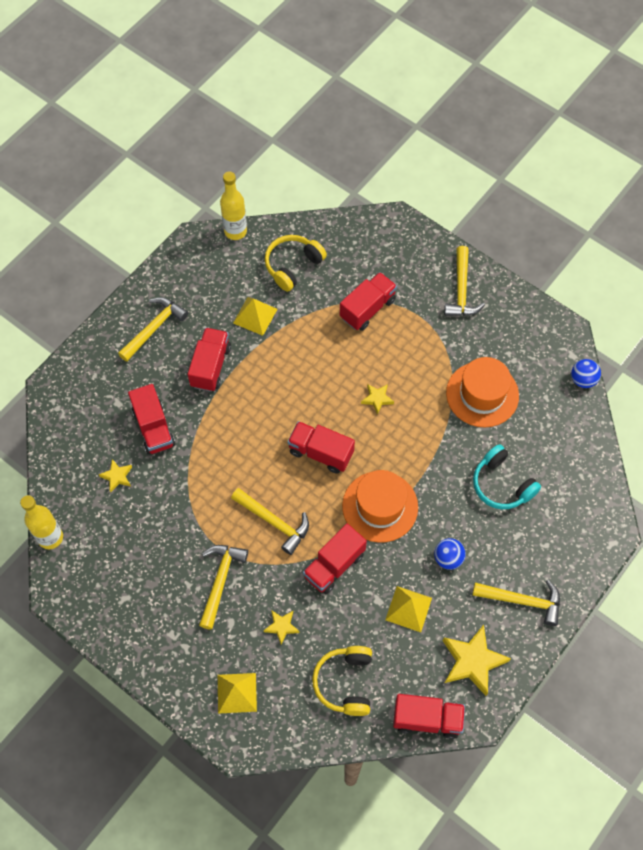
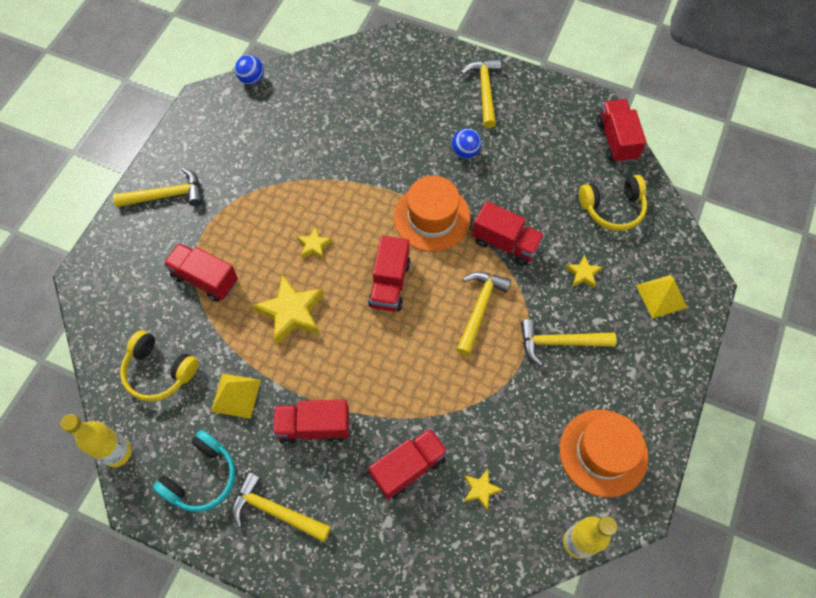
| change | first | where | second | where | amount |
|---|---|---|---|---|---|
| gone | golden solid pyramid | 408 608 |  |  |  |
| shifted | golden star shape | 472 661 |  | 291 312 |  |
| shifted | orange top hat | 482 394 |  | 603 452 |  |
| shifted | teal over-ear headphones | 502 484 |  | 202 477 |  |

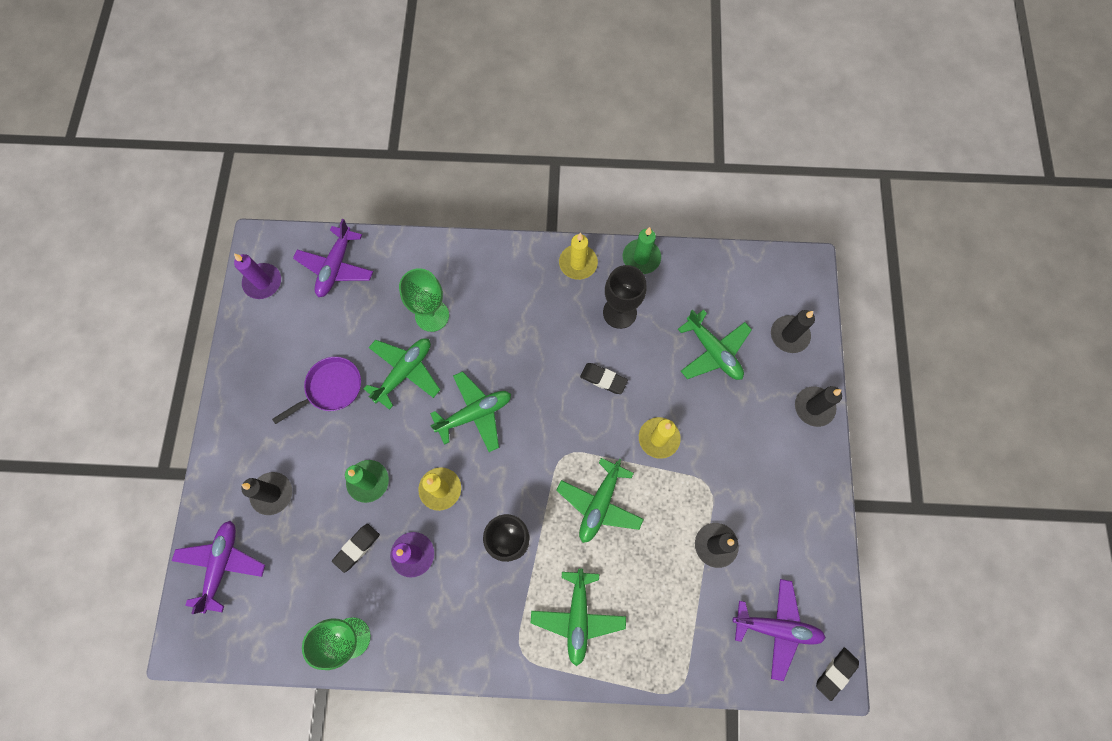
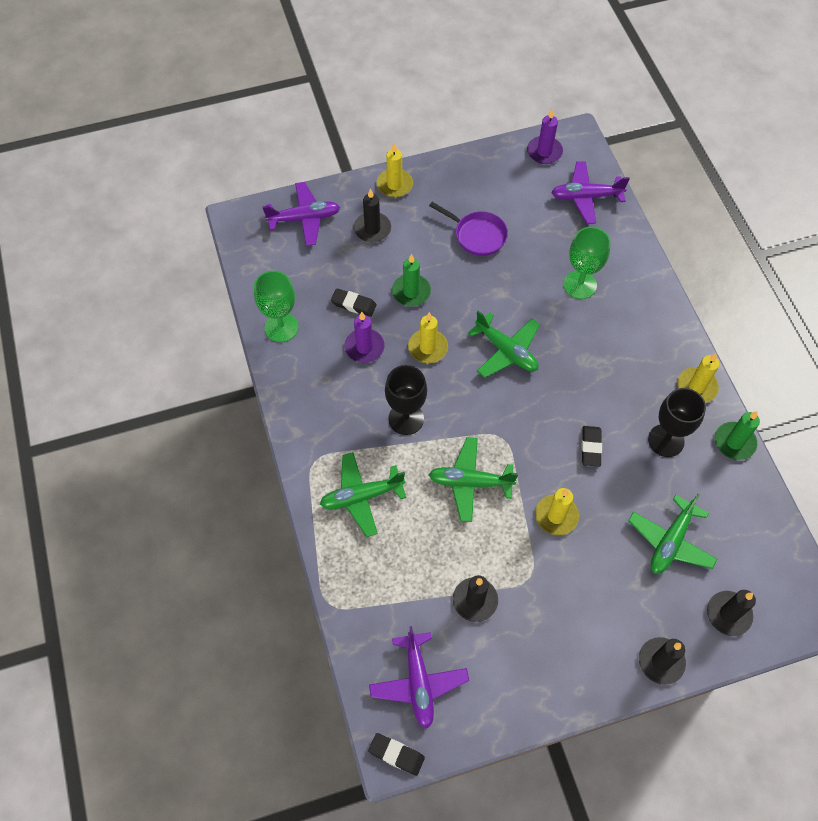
| change | first | where | second | where | amount |
|---|---|---|---|---|---|
| gone | green aeroplane | 405 372 |  |  |  |
| new |  |  | golden candle | 394 185 |  |

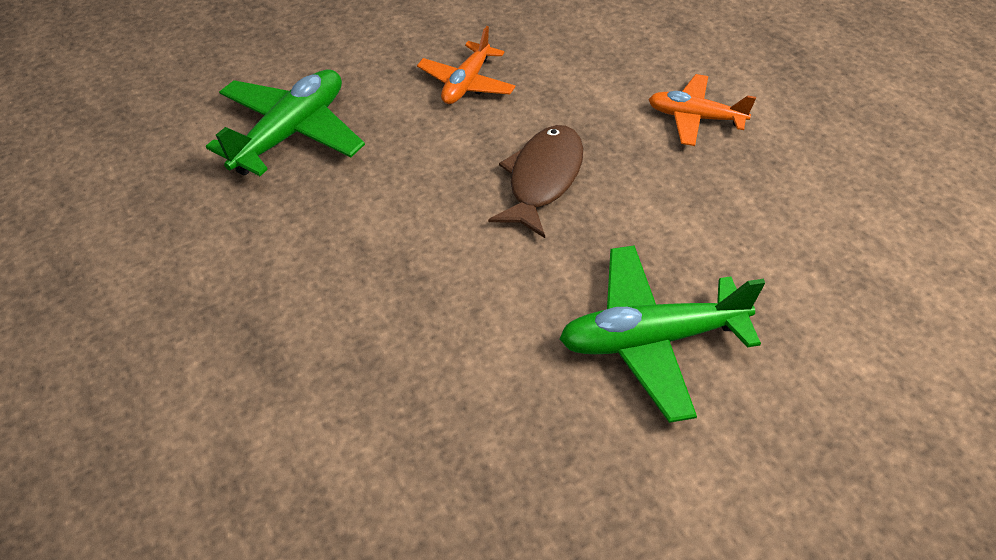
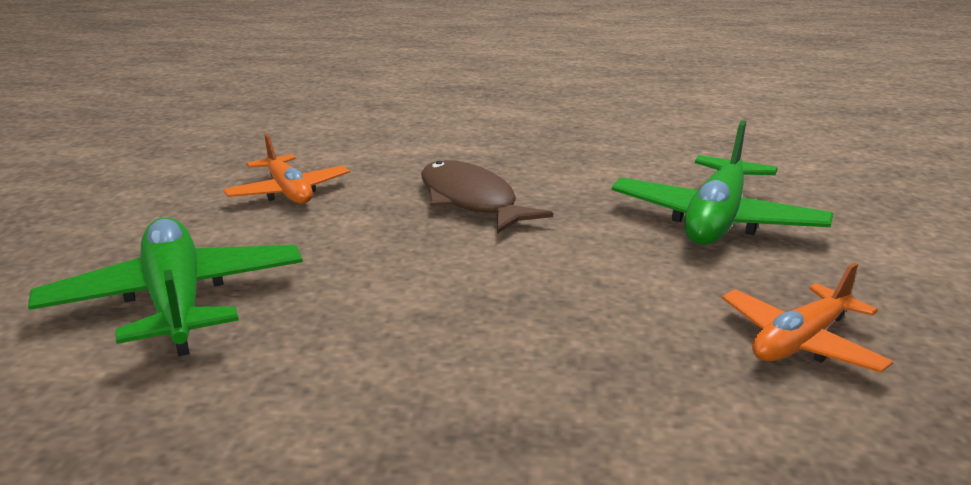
| change | first | where | second | where | amount |
|---|---|---|---|---|---|
| shifted | orange aeroplane | 695 118 |  | 800 342 |  |

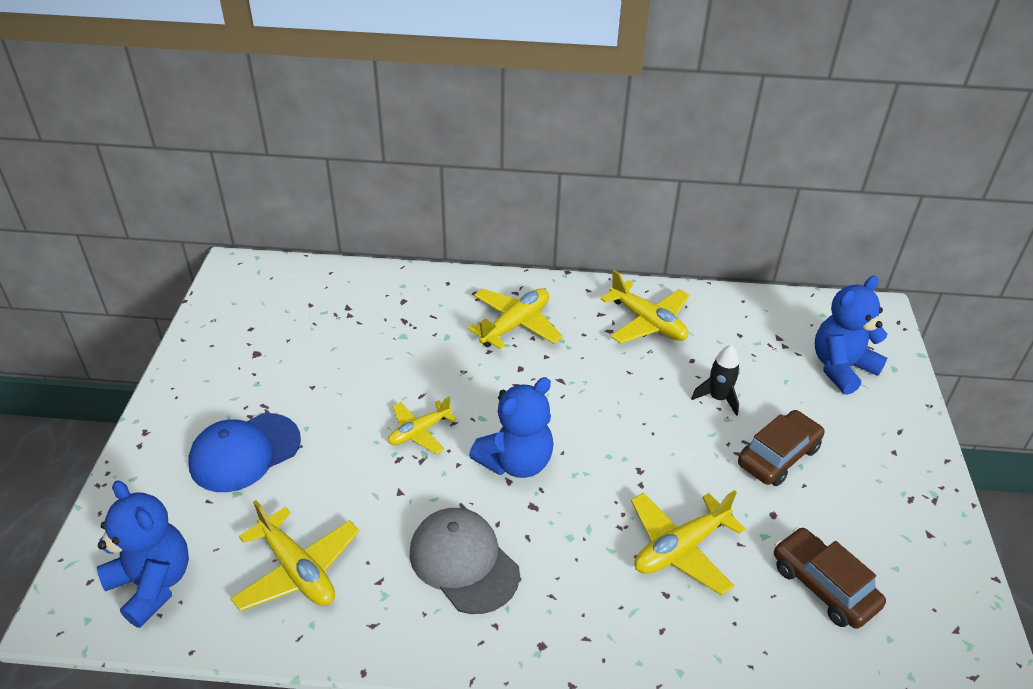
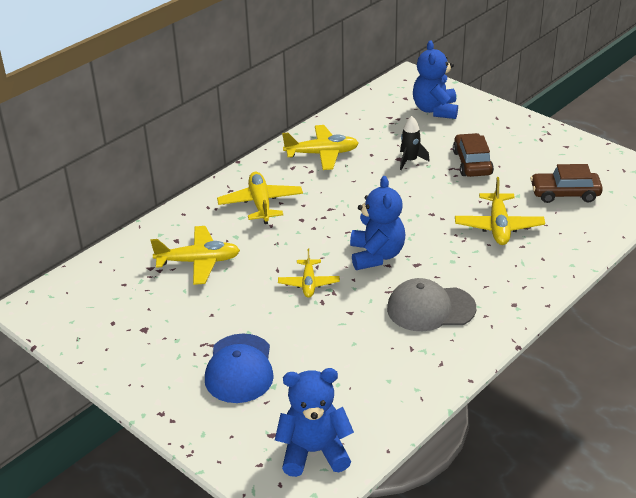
| change | first | where | second | where | amount |
|---|---|---|---|---|---|
| shifted | golden aeroplane | 297 570 |  | 198 262 |  |

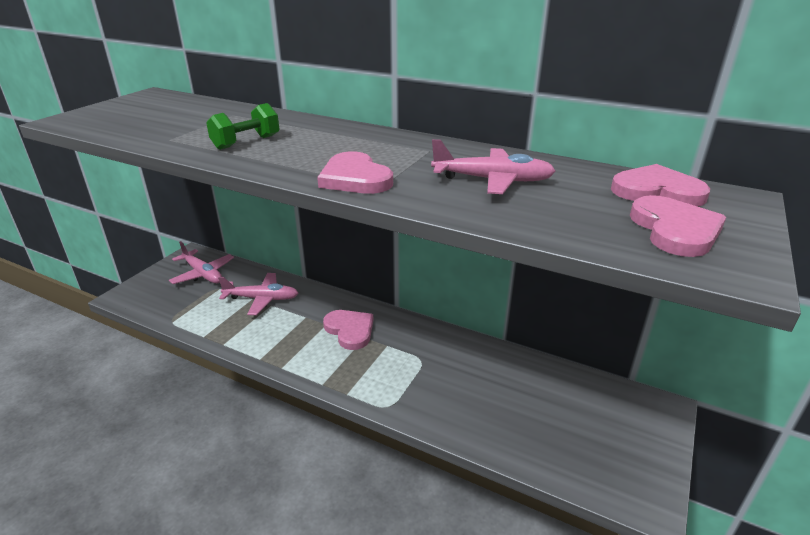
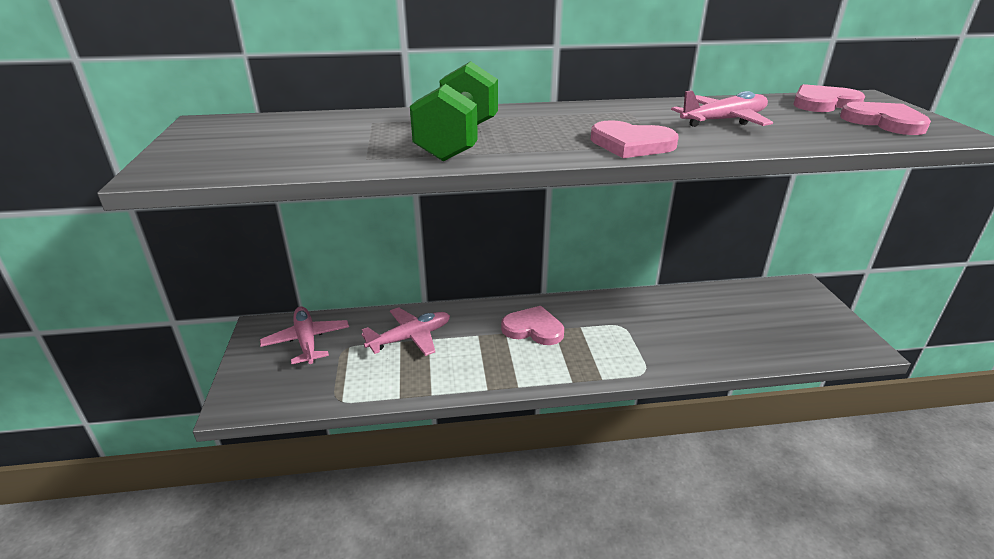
| change | first | where | second | where | amount |
|---|---|---|---|---|---|
| rotated | rosy aeroplane | 203 274 |  | 306 341 | 120 degrees counterclockwise |
| scaled | green hand weight | 246 142 |  | 458 141 | x1.64 |

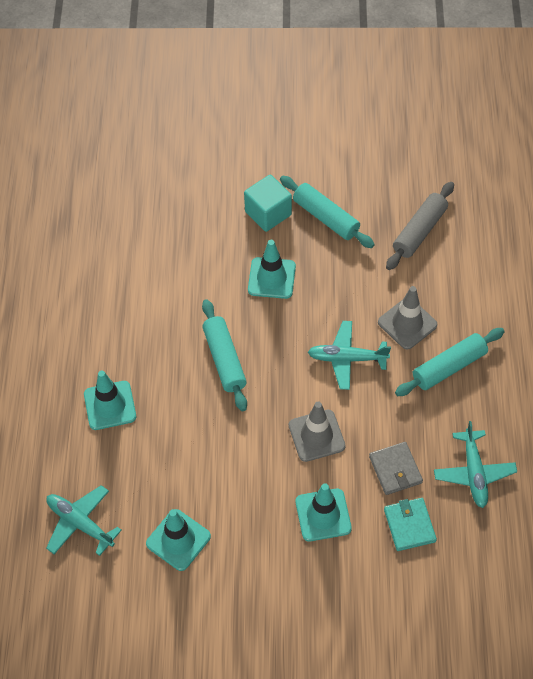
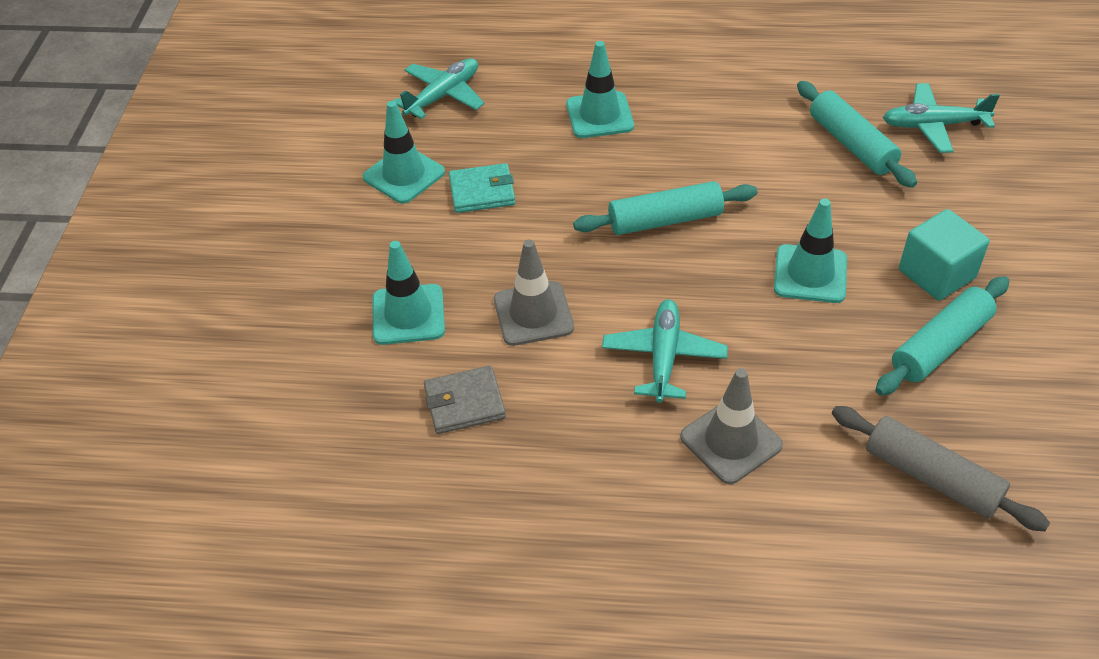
| change | first | where | second | where | amount |
|---|---|---|---|---|---|
| shifted | teal wallet | 409 525 |  | 482 191 |  |
| shifted | teal dough roller | 449 367 |  | 851 144 |  |
| shifted | teal aeroplane | 474 473 |  | 933 125 |  |

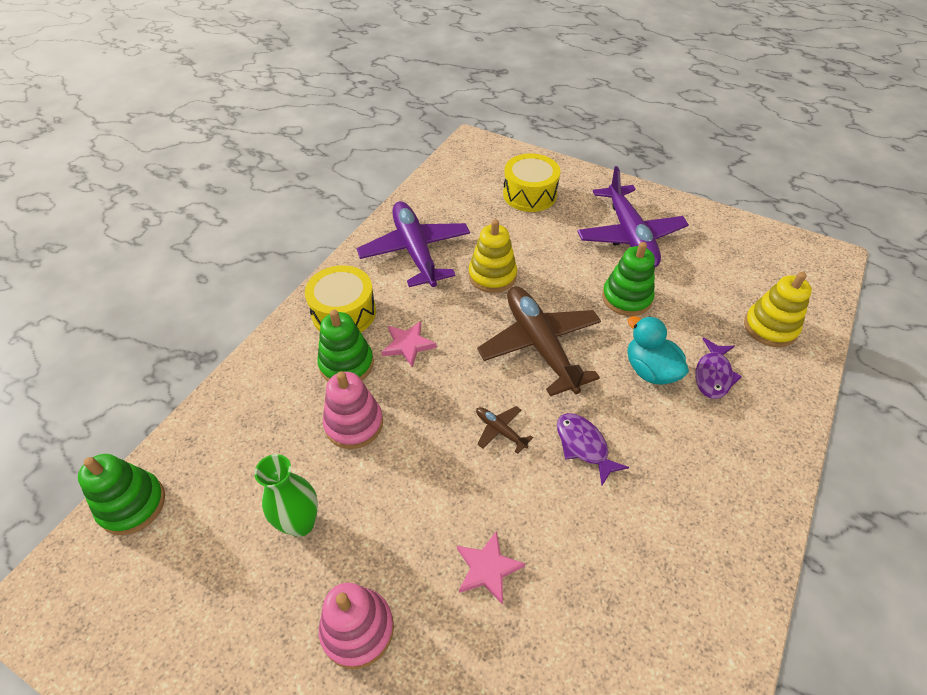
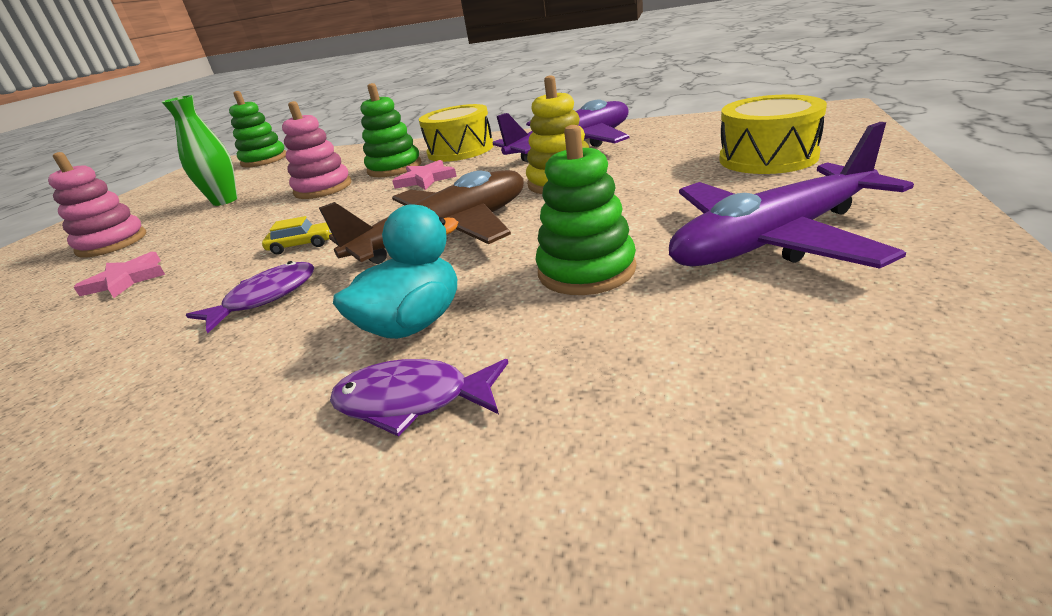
| change | first | where | second | where | amount |
|---|---|---|---|---|---|
| gone | golden stacking rings | 770 327 |  |  |  |
| swapped | russet aeroplane | 500 430 | golden toy car | 303 245 |  |

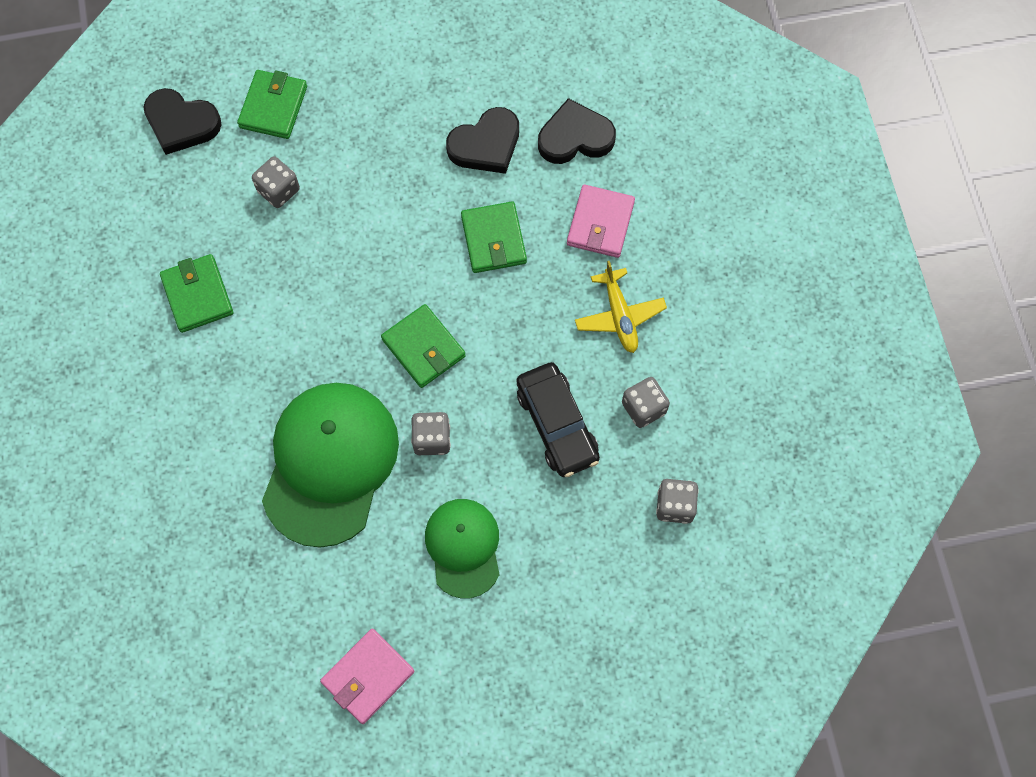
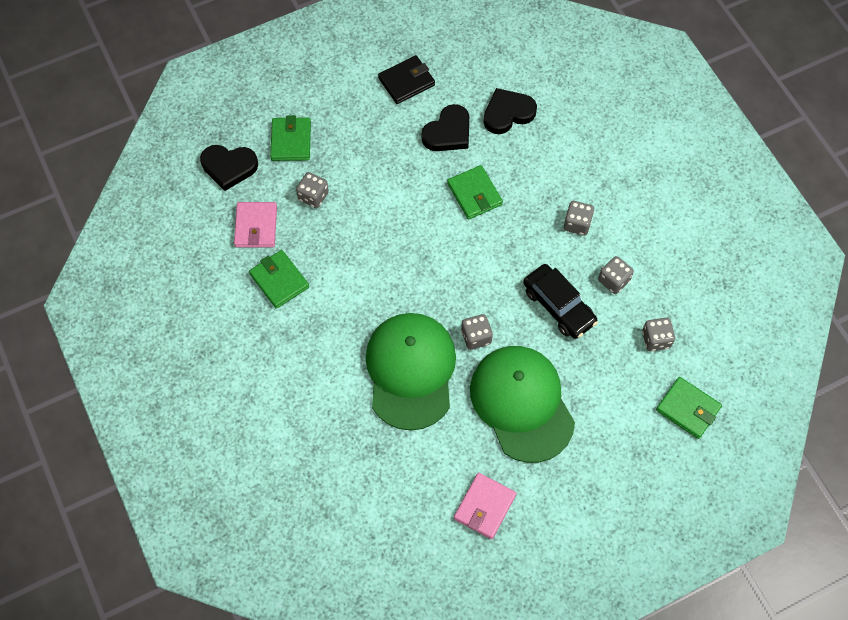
| change | first | where | second | where | amount |
|---|---|---|---|---|---|
| new |  |  | jet-black wallet | 406 81 |  |
| shifted | green wallet | 423 348 |  | 688 409 |  |
| shifted | rosy wallet | 600 223 |  | 256 226 |  |
| swapped | golden aeroplane | 619 316 | ash-grey die | 577 224 |  |
| scaled | green baseball cap | 463 547 |  | 522 404 | x1.71 |

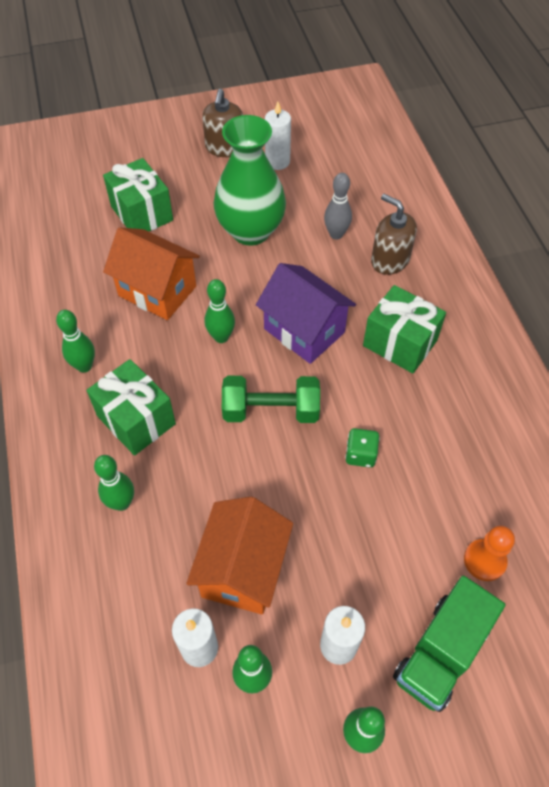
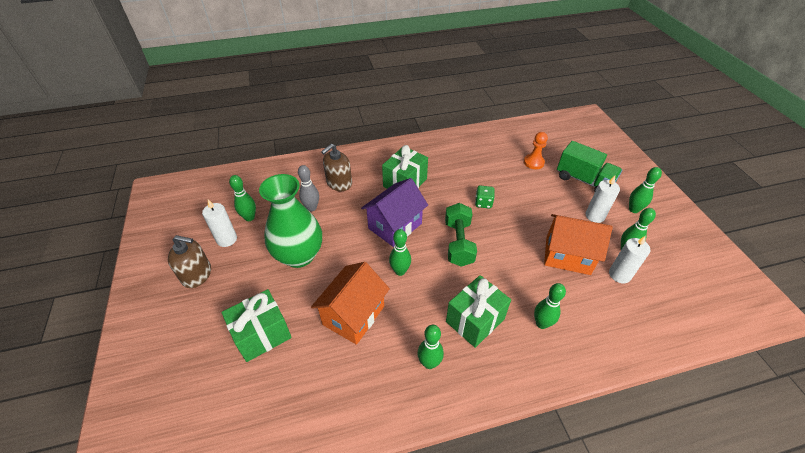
| change | first | where | second | where | amount |
|---|---|---|---|---|---|
| new |  |  | green bowling pin | 249 217 |  |

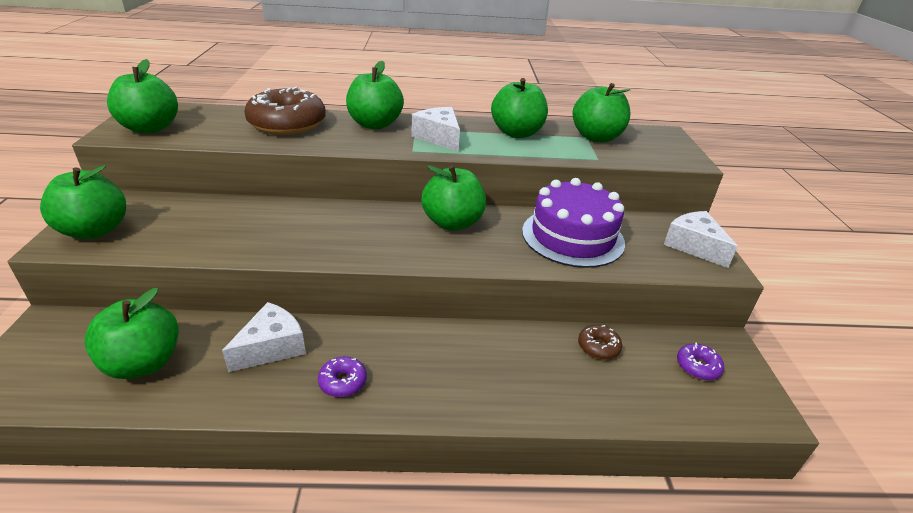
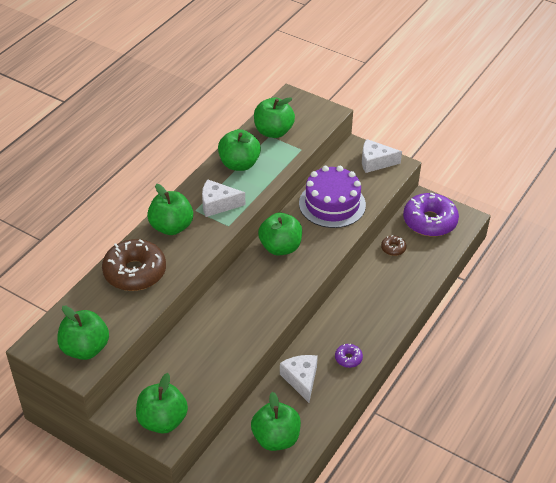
| change | first | where | second | where | amount |
|---|---|---|---|---|---|
| scaled | royal purple glazed donut | 697 367 |  | 429 221 | x2.23 |

